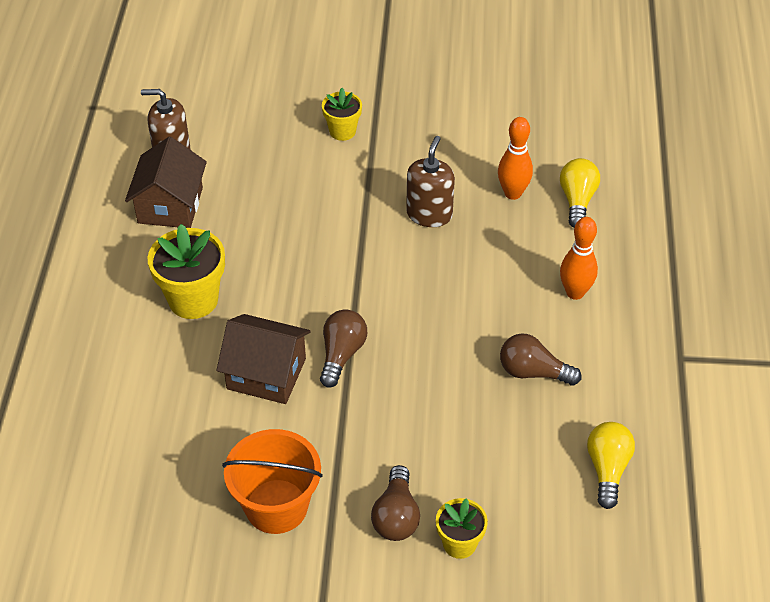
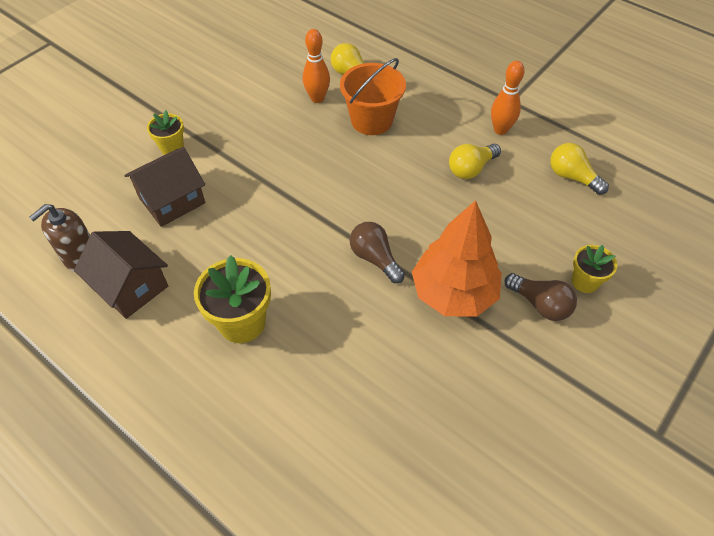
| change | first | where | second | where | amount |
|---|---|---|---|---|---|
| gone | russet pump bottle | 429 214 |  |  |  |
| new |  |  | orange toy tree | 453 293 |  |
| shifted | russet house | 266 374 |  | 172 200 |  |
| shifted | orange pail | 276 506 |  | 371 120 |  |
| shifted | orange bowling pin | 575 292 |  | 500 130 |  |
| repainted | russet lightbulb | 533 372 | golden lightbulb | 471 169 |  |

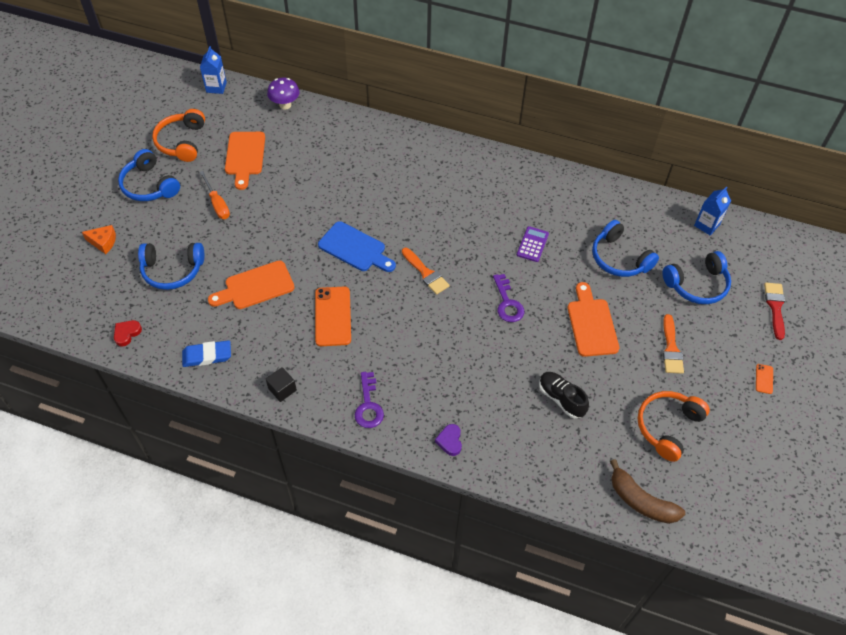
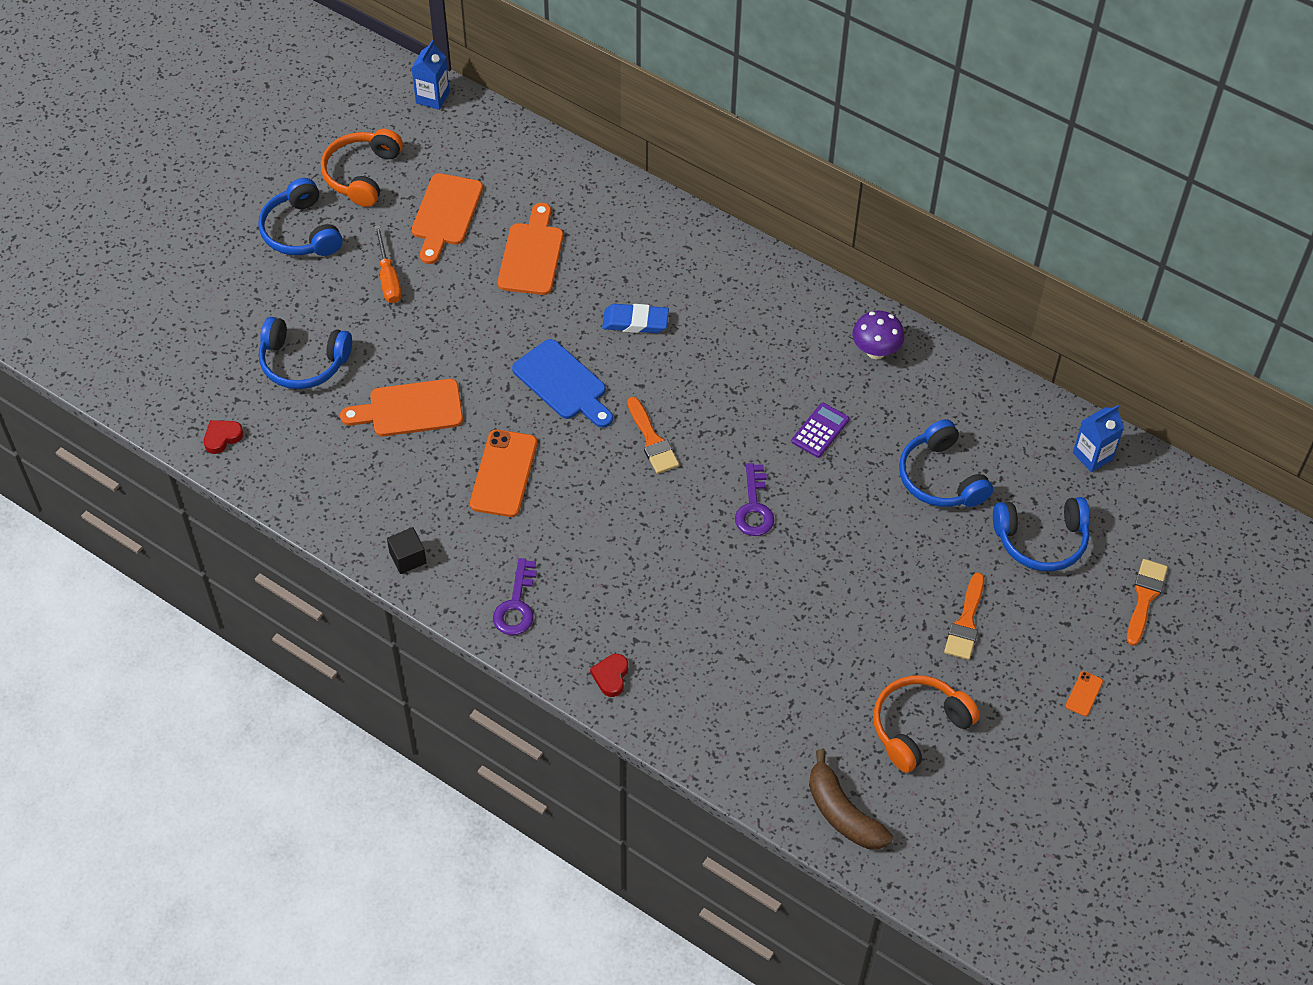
| change | first | where | second | where | amount |
|---|---|---|---|---|---|
| gone | orange cheese | 103 242 |  |  |  |
| gone | jet-black sneaker | 561 398 |  |  |  |
| shifted | cobalt gum eraser | 207 356 |  | 635 322 |  |
| shifted | royal purple toadstool | 285 105 |  | 875 351 |  |
| shifted | orange cutting board | 591 324 |  | 531 255 |  |
| repainted | royal purple heart shape | 450 441 | red heart shape | 611 676 |  |
| repainted | red brush | 775 307 | orange brush | 1145 597 |  |

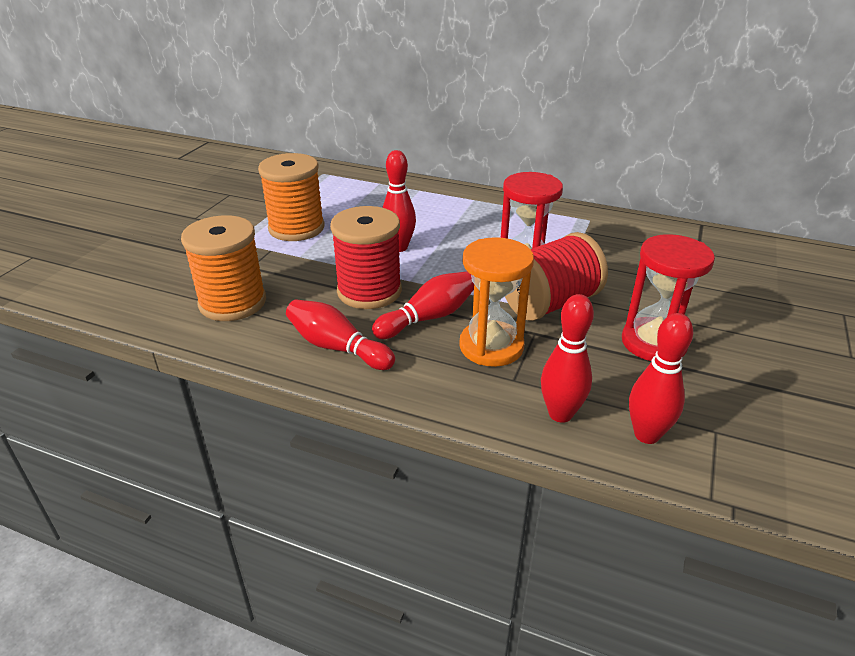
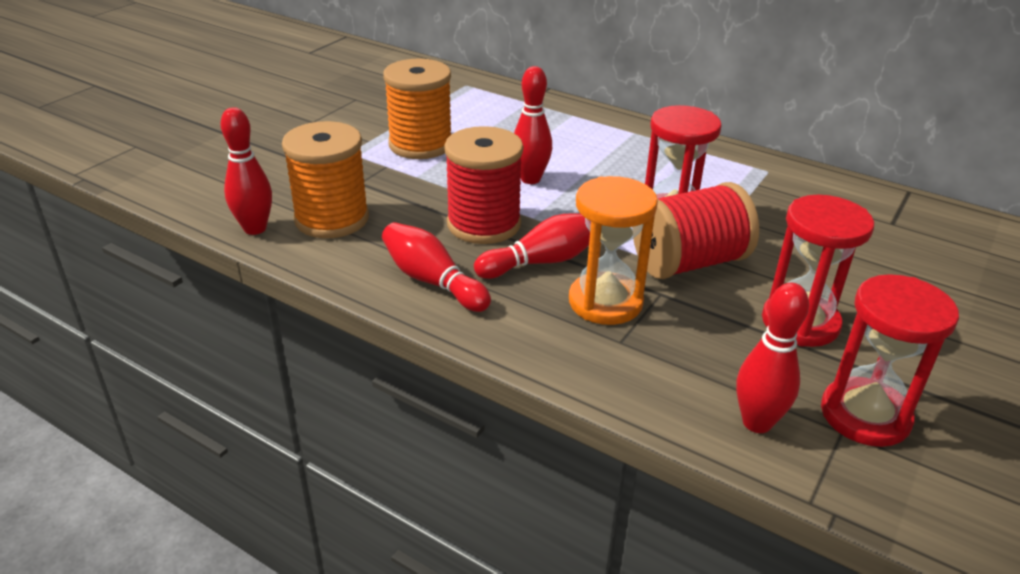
| change | first | where | second | where | amount |
|---|---|---|---|---|---|
| new |  |  | red hourglass | 865 415 |  |
| shifted | red bowling pin | 560 414 |  | 255 228 |  |

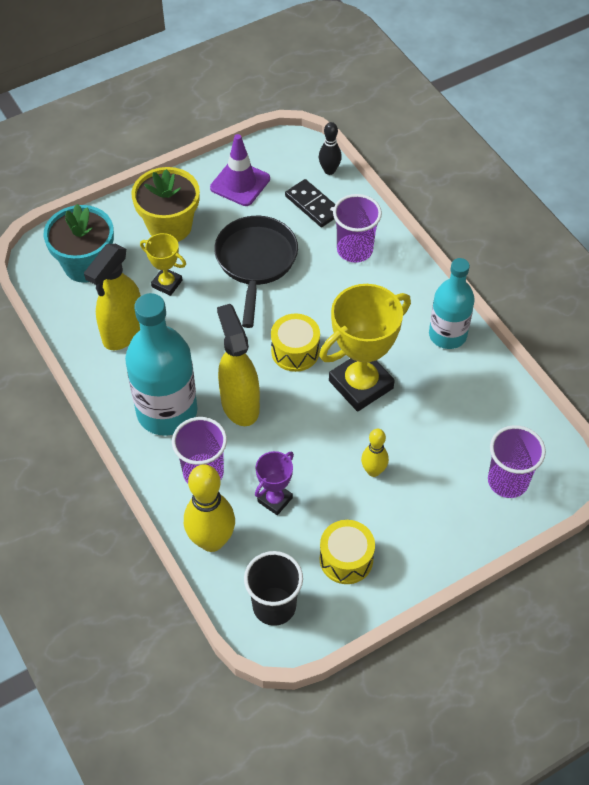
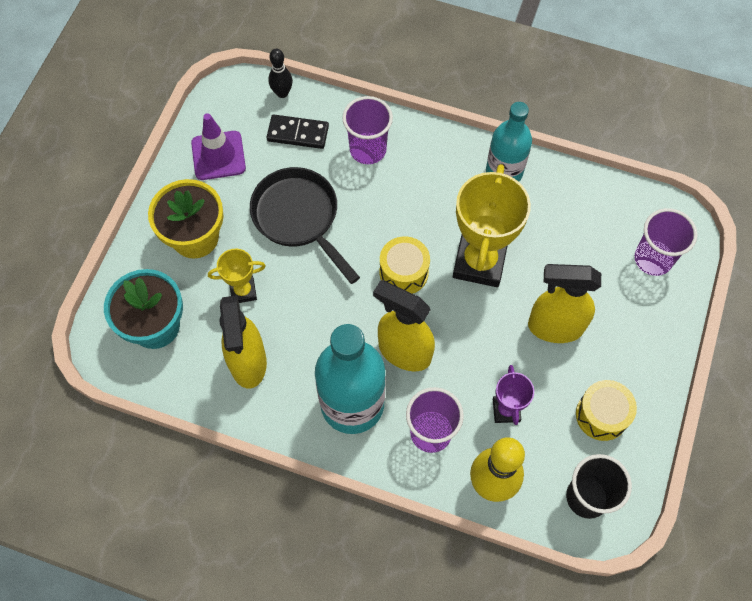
| change | first | where | second | where | amount |
|---|---|---|---|---|---|
| swapped | golden bowling pin | 373 471 | golden spray bottle | 554 327 |  |

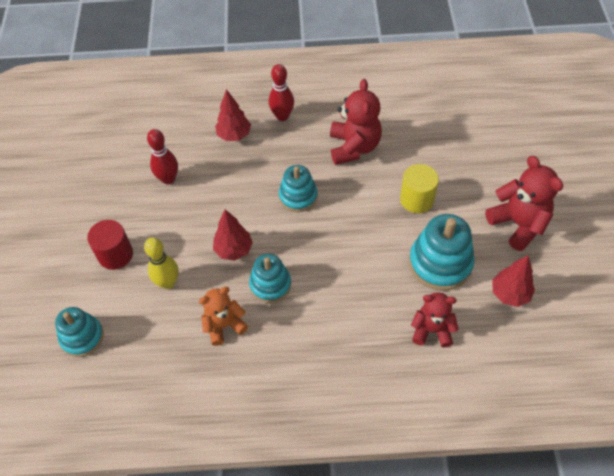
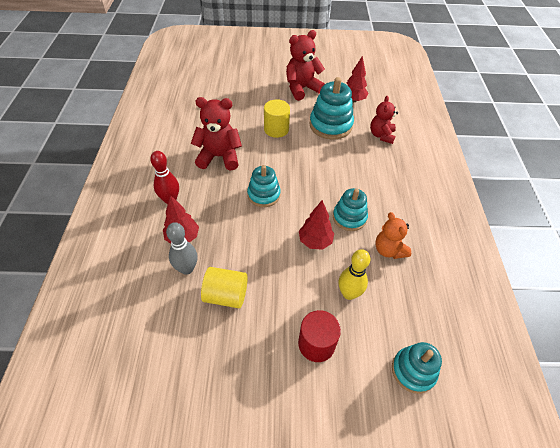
| change | first | where | second | where | amount |
|---|---|---|---|---|---|
| new |  |  | ash-grey bowling pin | 187 269 |  |
| swapped | red bowling pin | 168 179 | golden cylinder | 226 295 |  |

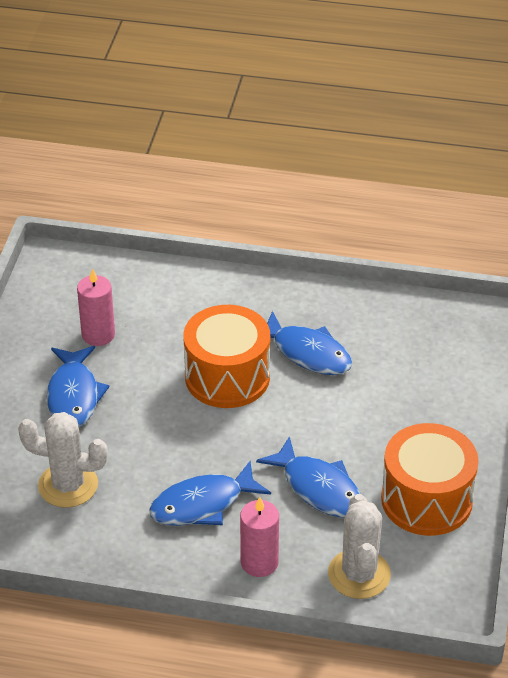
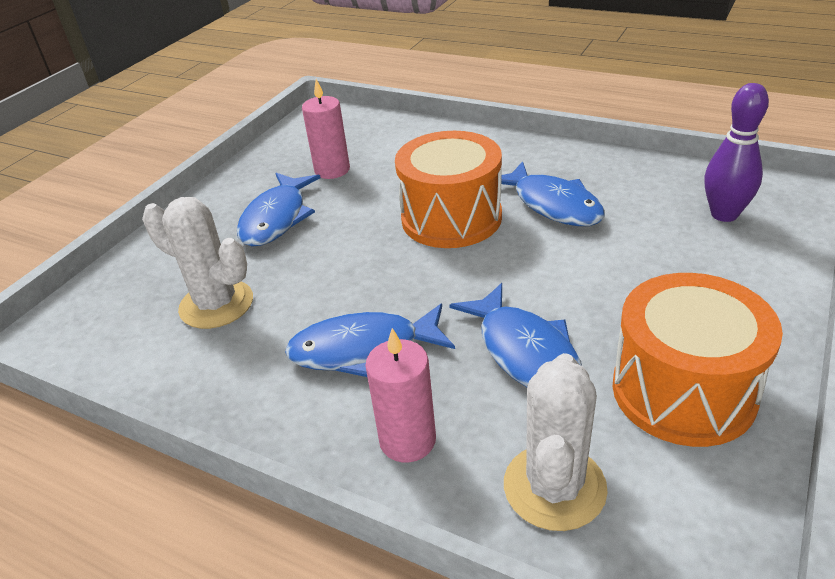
| change | first | where | second | where | amount |
|---|---|---|---|---|---|
| new |  |  | royal purple bowling pin | 724 214 |  |

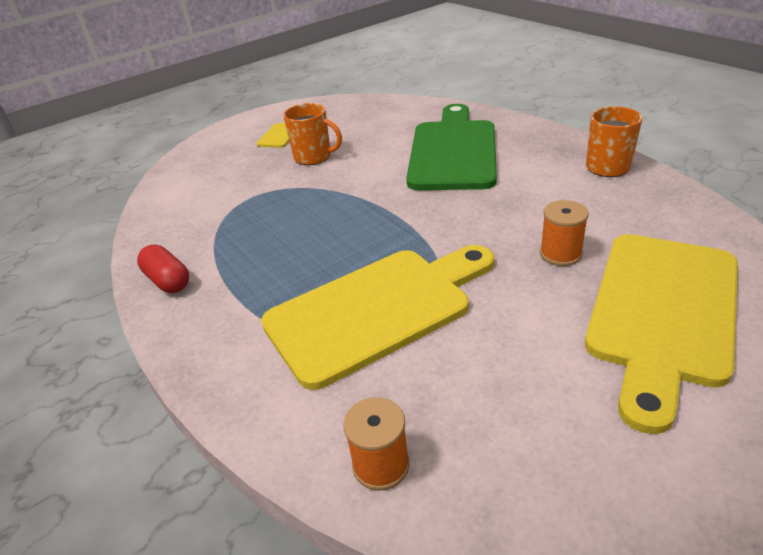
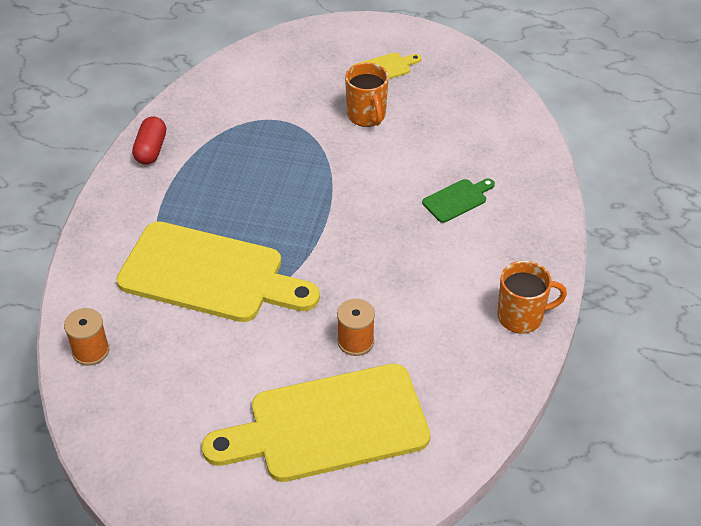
| change | first | where | second | where | amount |
|---|---|---|---|---|---|
| scaled | green cutting board | 453 151 |  | 457 200 | x0.41 |

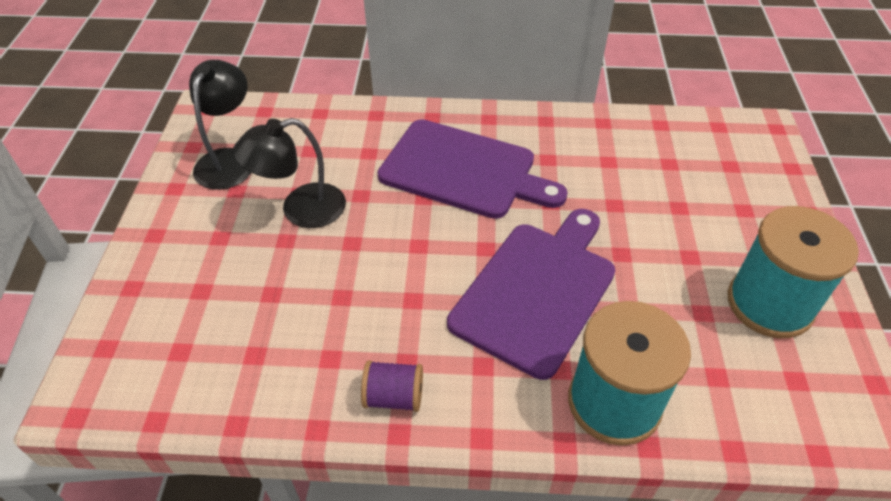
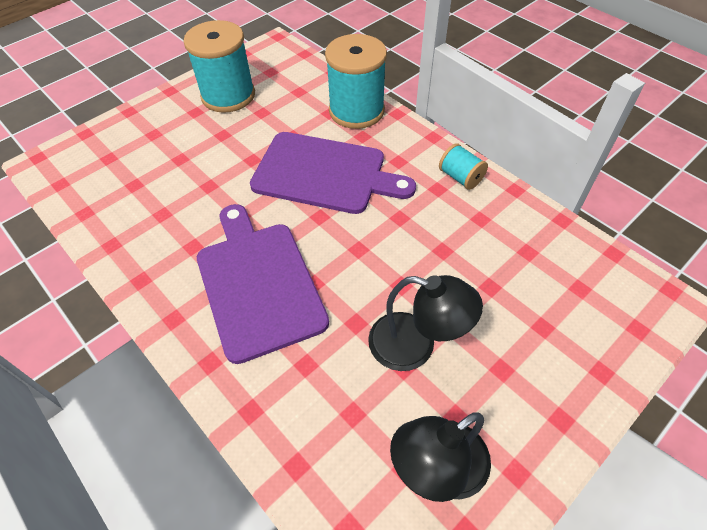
| change | first | where | second | where | amount |
|---|---|---|---|---|---|
| repainted | royal purple reel of thread | 394 397 | teal reel of thread | 460 177 |  |
| rotated | royal purple cutting board | 536 291 |  | 325 173 | 150 degrees counterclockwise |

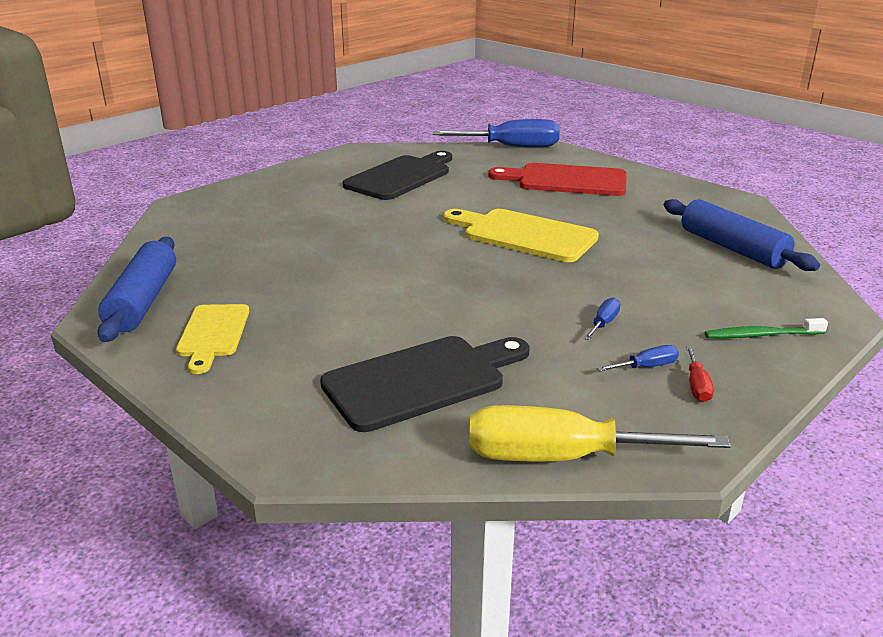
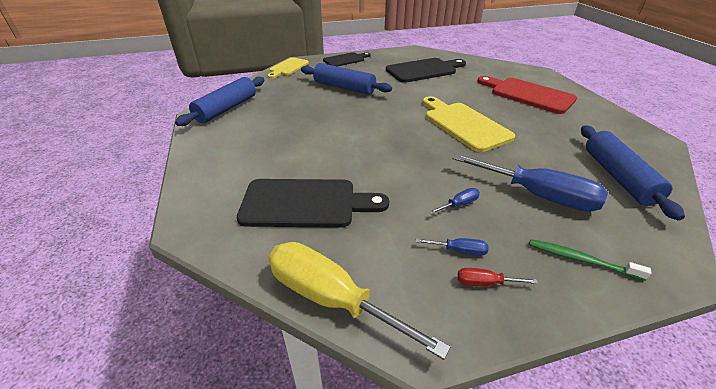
| change | first | where | second | where | amount |
|---|---|---|---|---|---|
| new |  |  | cobalt dough roller | 344 87 |  |
| new |  |  | jet-black cutting board | 345 60 |  |
| shifted | golden cutting board | 213 334 |  | 288 67 |  |
| shifted | cobalt hand screwdriver | 511 147 |  | 538 195 |  |
| rotated | red hand screwdriver | 697 386 |  | 485 283 | 60 degrees clockwise |

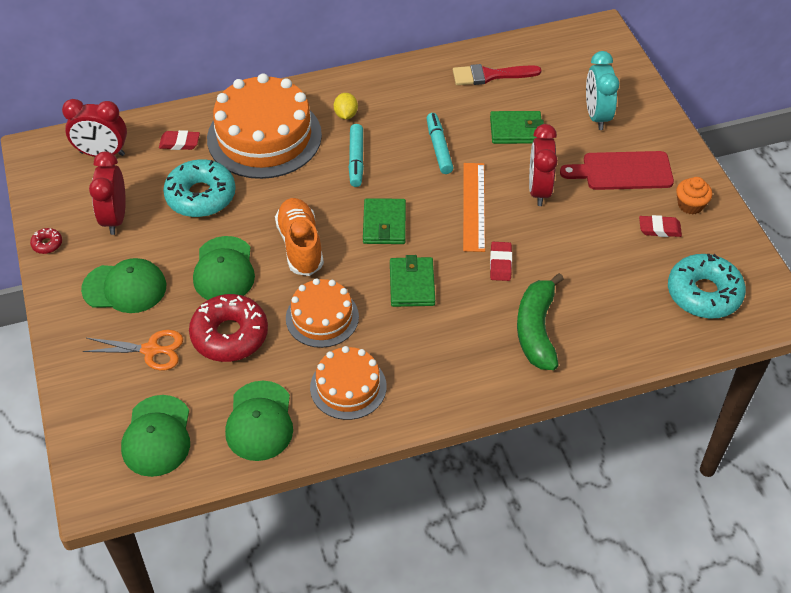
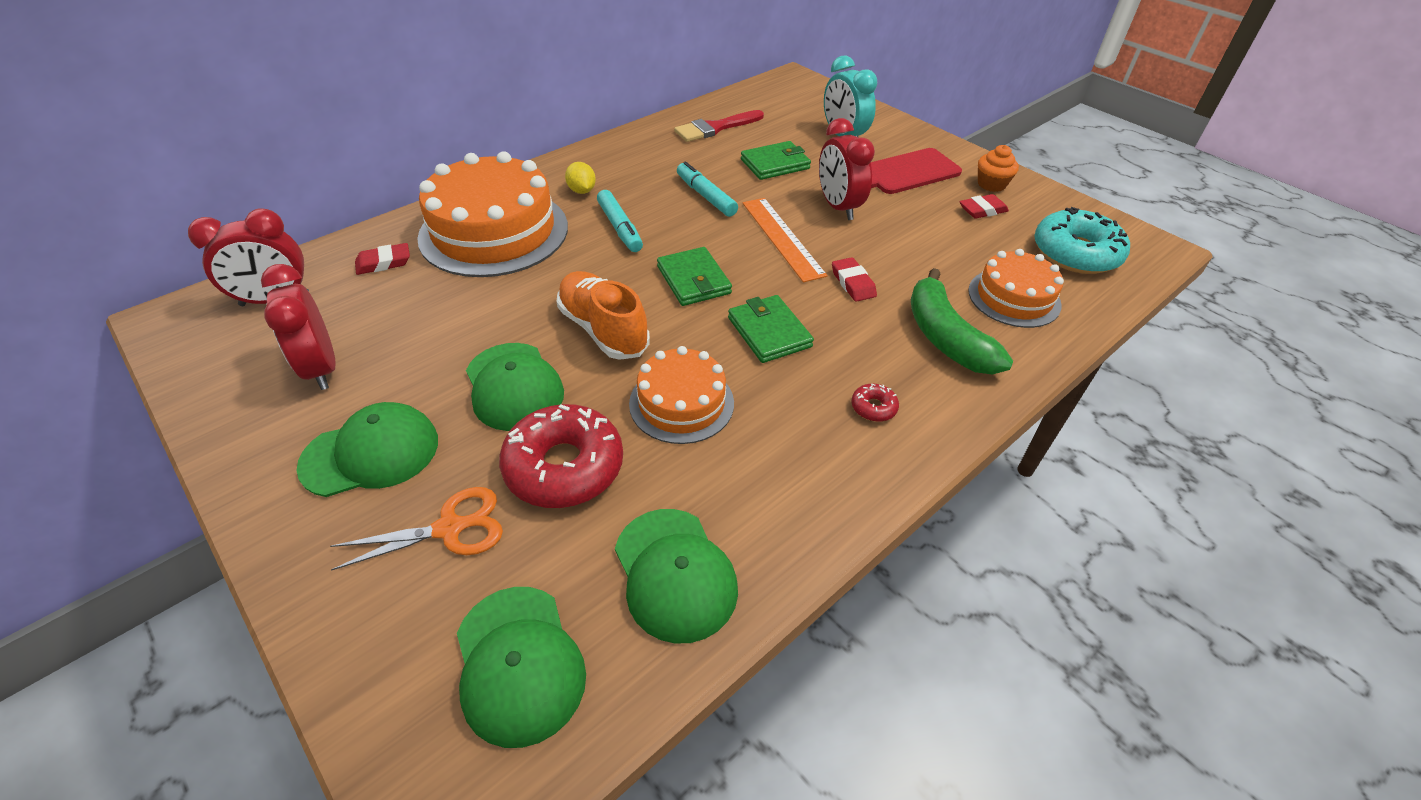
| change | first | where | second | where | amount |
|---|---|---|---|---|---|
| gone | teal glazed donut | 201 196 |  |  |  |
| shifted | red glazed donut | 47 244 |  | 873 407 |  |
| shifted | orange layer cake | 348 387 |  | 1014 297 |  |

